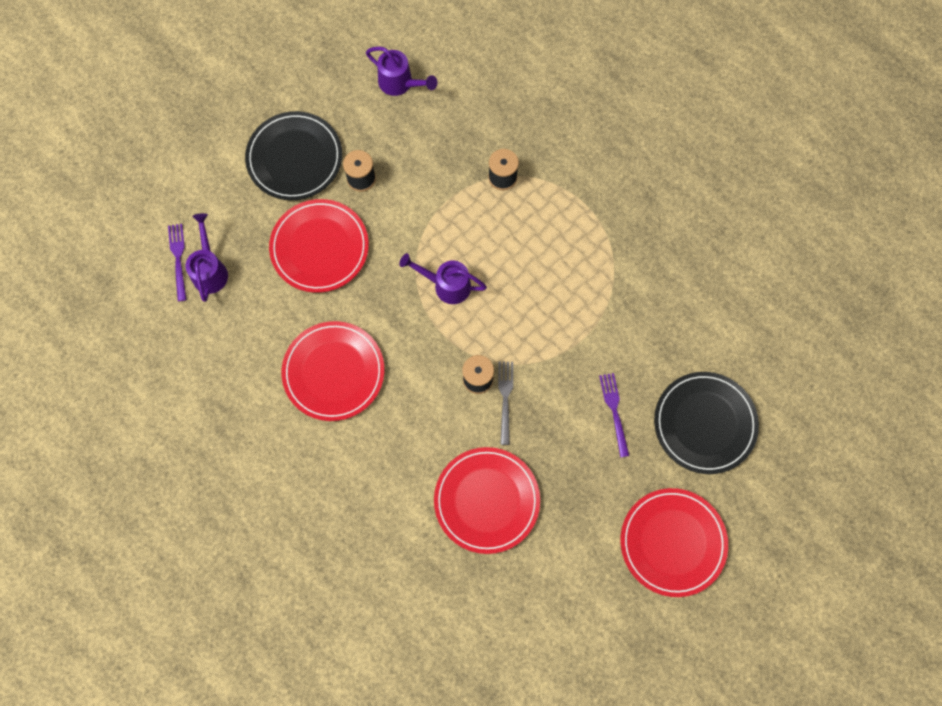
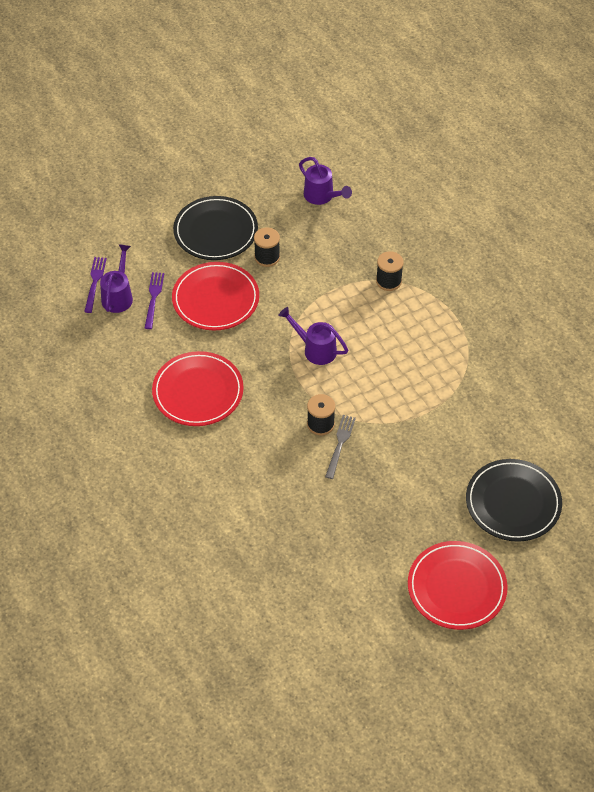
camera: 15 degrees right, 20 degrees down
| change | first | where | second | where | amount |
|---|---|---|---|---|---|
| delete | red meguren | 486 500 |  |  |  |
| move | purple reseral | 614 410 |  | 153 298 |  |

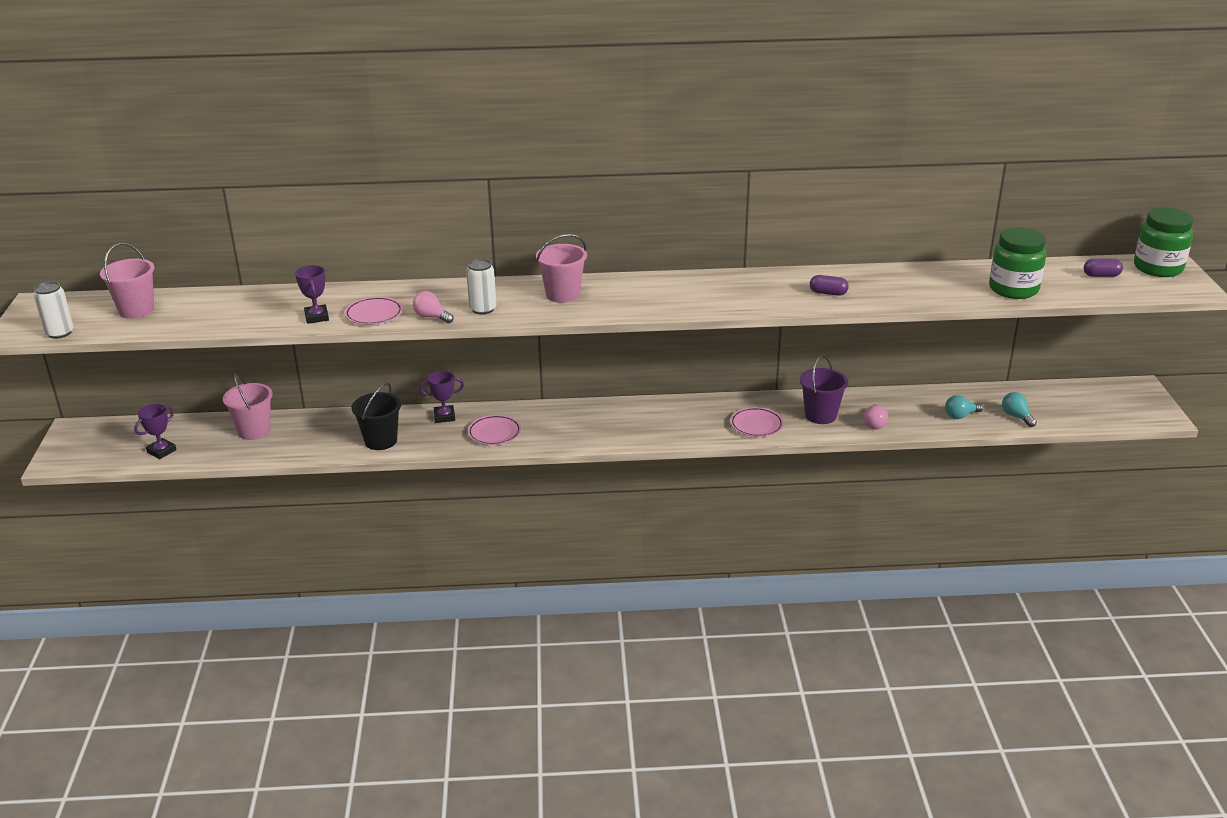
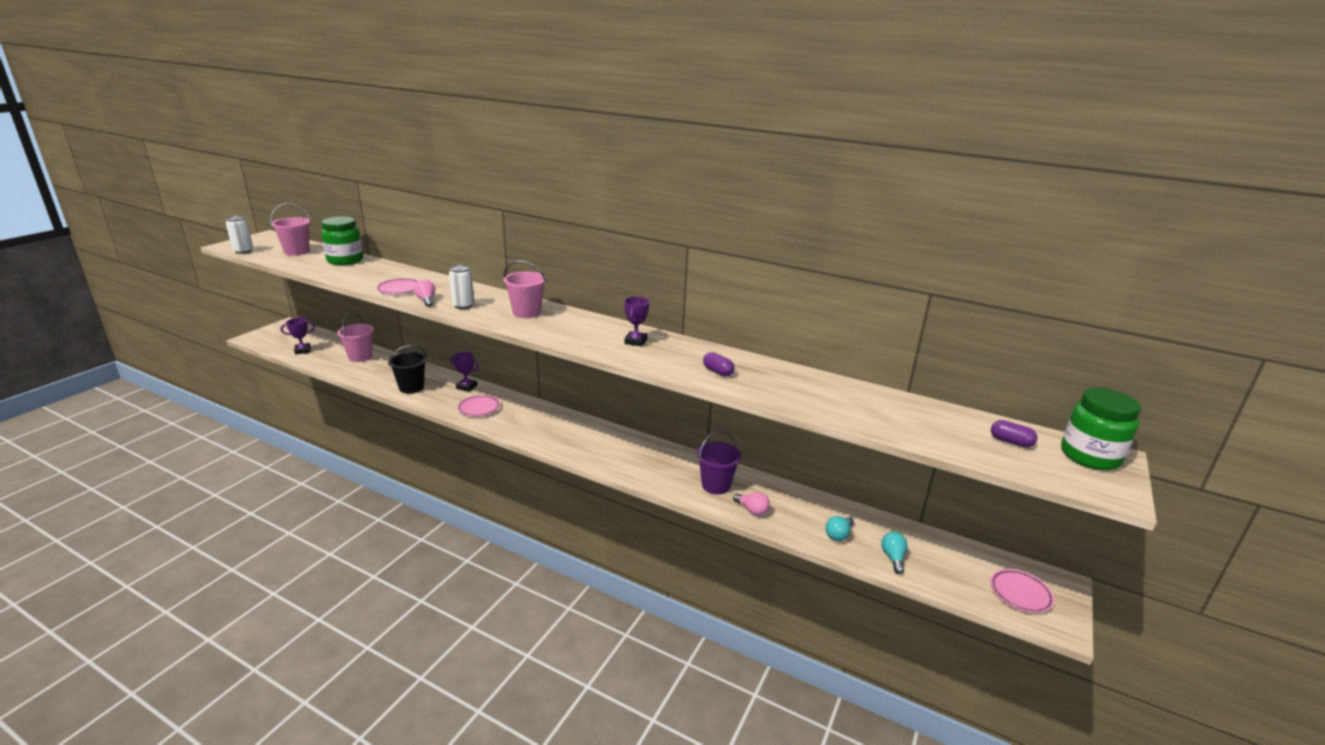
camera: 30 degrees right, 5 degrees down
| change | first | where | second | where | amount |
|---|---|---|---|---|---|
| move | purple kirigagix | 317 317 |  | 636 341 |  |
| move | pink meguren | 756 425 |  | 1020 593 |  |
| rotate | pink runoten | 874 424 |  | 752 510 | 90 degrees counterclockwise |
| rotate | turquoise runoten | 960 416 |  | 838 535 | 60 degrees counterclockwise |
| move | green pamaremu | 1013 289 |  | 345 260 |  |

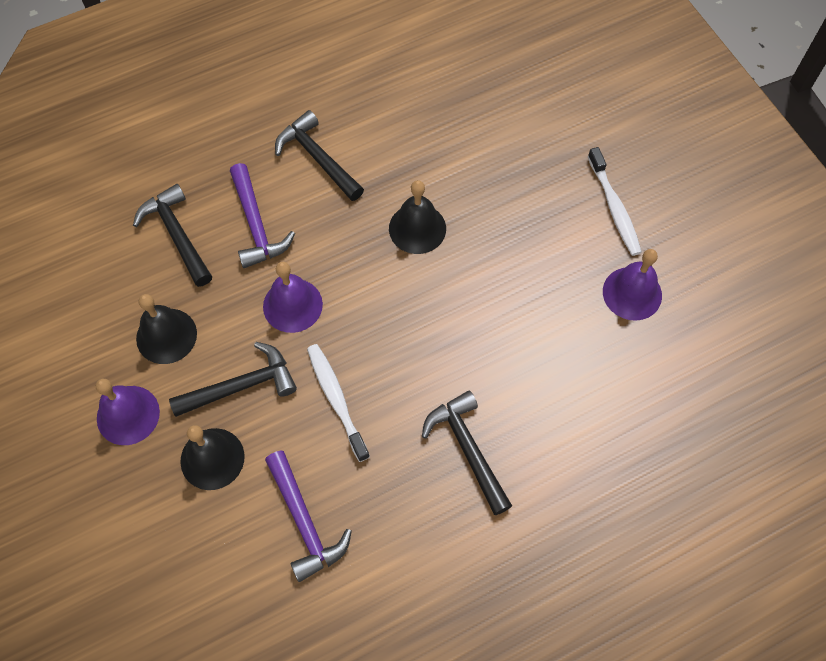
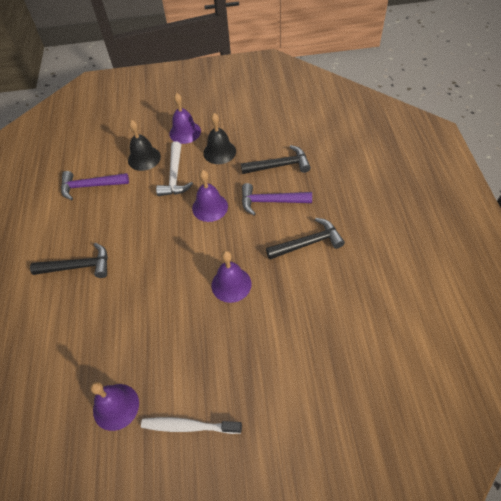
camera: 115 degrees right, 10 degrees down
| change | first | where | second | where | amount |
|---|---|---|---|---|---|
| recolor | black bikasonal | 241 386 | white bikasonal | 175 176 |  |
| delete | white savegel | 336 399 |  |  |  |
| recolor | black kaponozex | 417 228 | purple kaponozex | 231 284 |  |

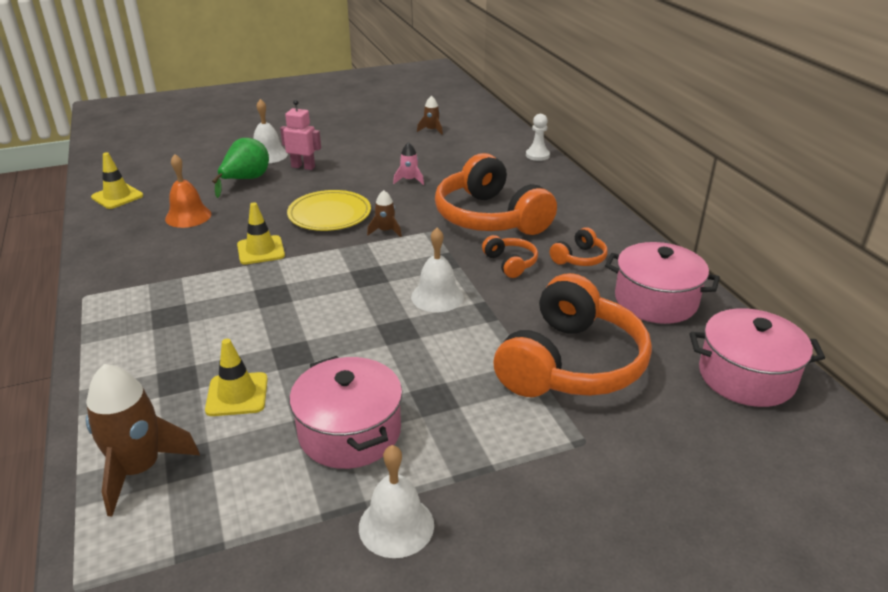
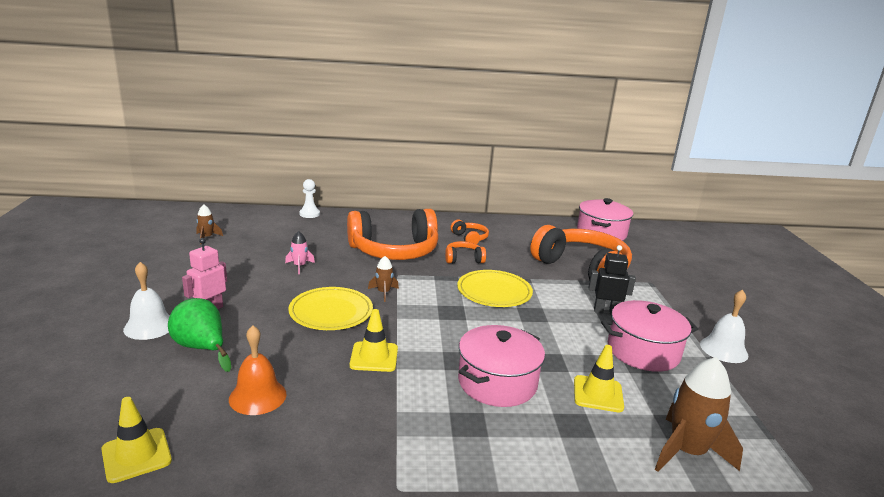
camera: 75 degrees left, 10 degrees down
| change | first | where | second | where | amount |
|---|---|---|---|---|---|
| replace | white kaponozex | 437 296 | yellow meguren | 494 292 |  |
| move | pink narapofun | 655 300 |  | 497 382 |  |
| insert |  |  | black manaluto | 606 311 |  |

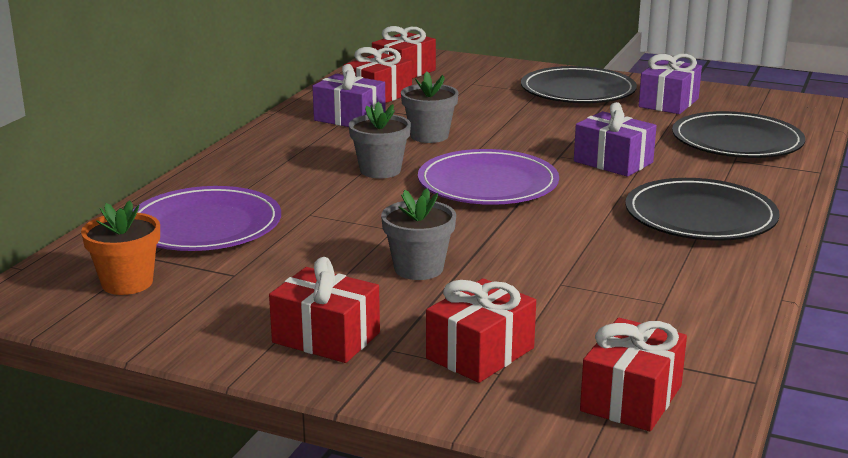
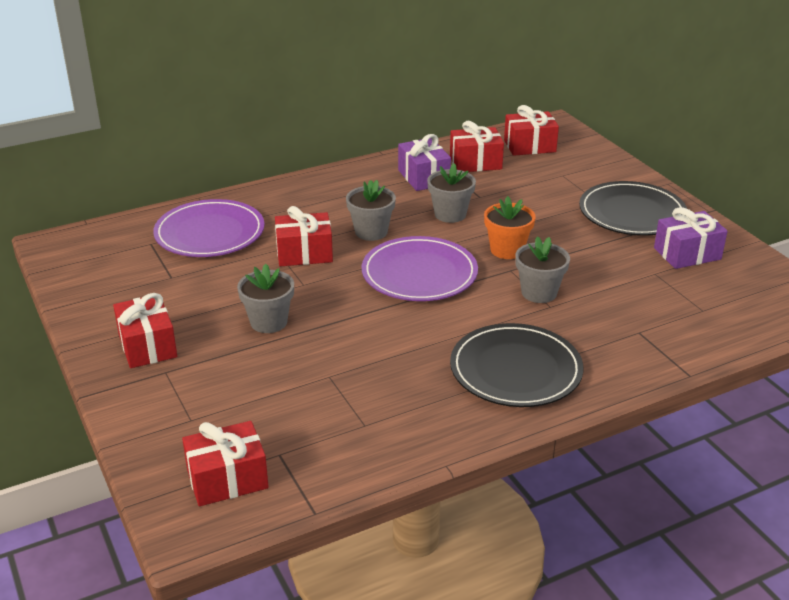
camera: 40 degrees right, 10 degrees up
| change | first | where | second | where | amount |
|---|---|---|---|---|---|
| move | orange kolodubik | 127 283 |  | 507 250 |  |
| move | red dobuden | 480 353 |  | 304 253 |  |
| replace | purple dobuden | 613 162 | grey kolodubik | 539 292 |  |
| delete | black meguren | 737 141 |  |  |  |

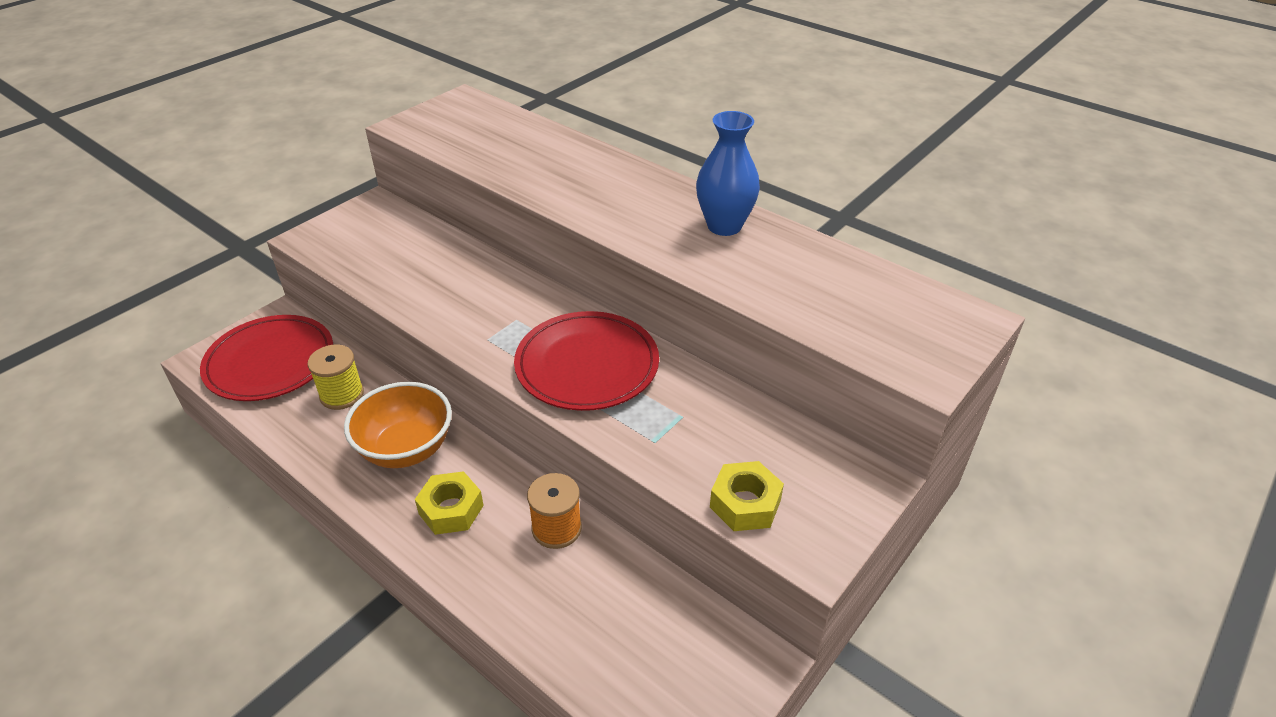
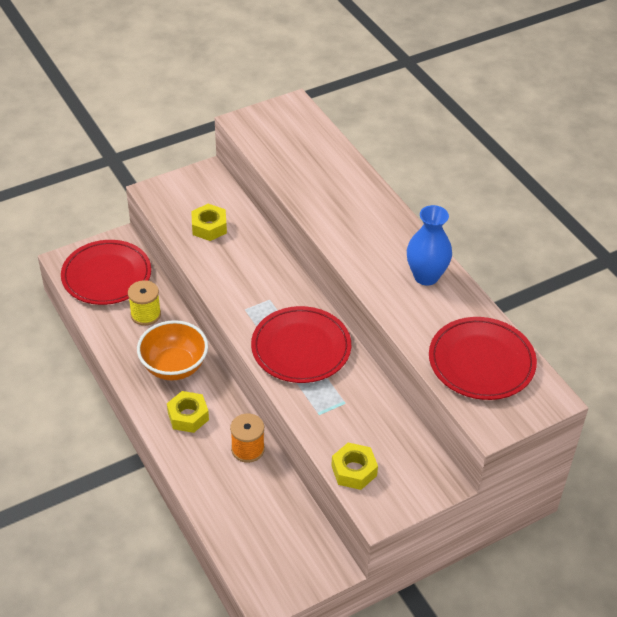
camera: 20 degrees right, 5 degrees up
| change | first | where | second | where | amount |
|---|---|---|---|---|---|
| insert |  |  | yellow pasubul | 209 227 |  |
| insert |  |  | red meguren | 481 362 |  |

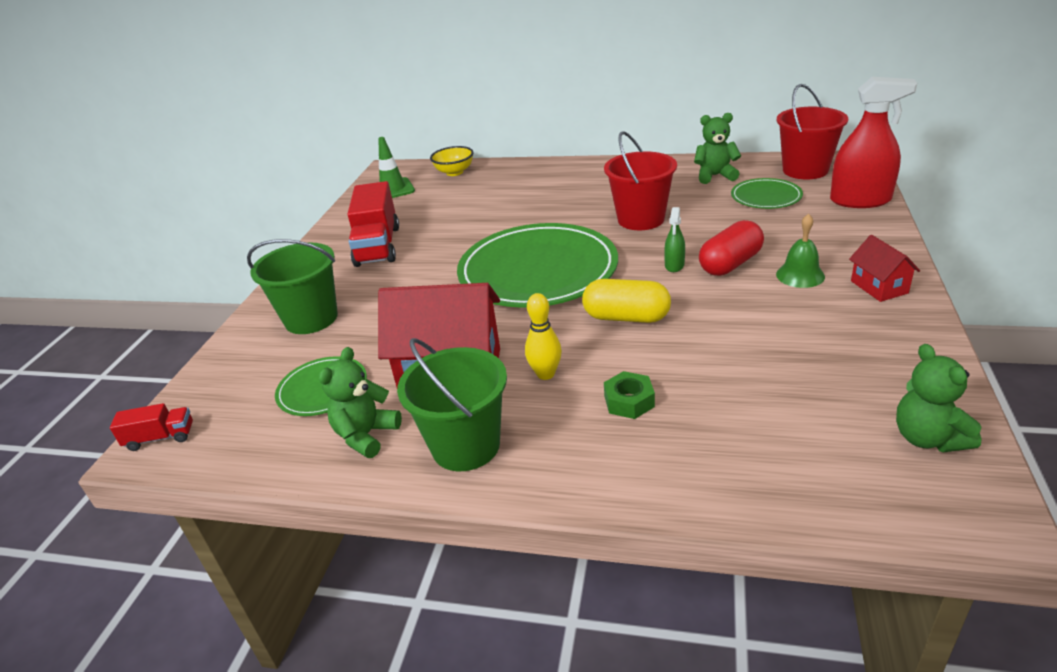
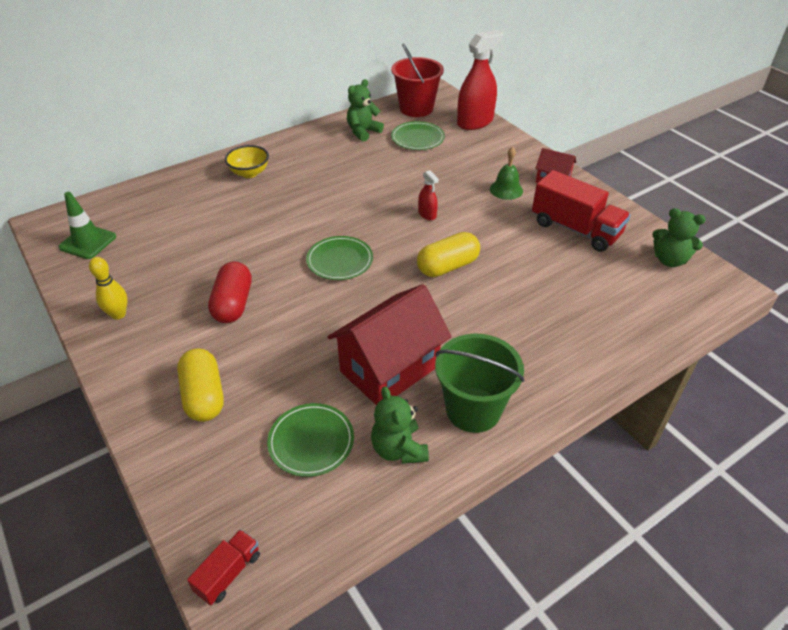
camera: 50 degrees left, 10 degrees up
| change | first | where | second | where | amount |
|---|---|---|---|---|---|
| replace | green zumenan | 311 319 | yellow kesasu | 204 396 |  |
| move | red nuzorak | 378 246 |  | 575 229 |  |
| move | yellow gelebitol | 454 172 |  | 249 173 |  |
| resize | green meguren | 538 271 |  | 340 260 | x0.47 |
| move | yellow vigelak | 545 374 |  | 118 314 |  |
| delete | red zumenan | 641 219 |  |  |  |
| delete | green pasubul | 629 401 |  |  |  |
| recolor | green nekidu | 674 265 | red nekidu | 427 214 |  |
| move | red kesasu | 730 264 |  | 233 304 |  |

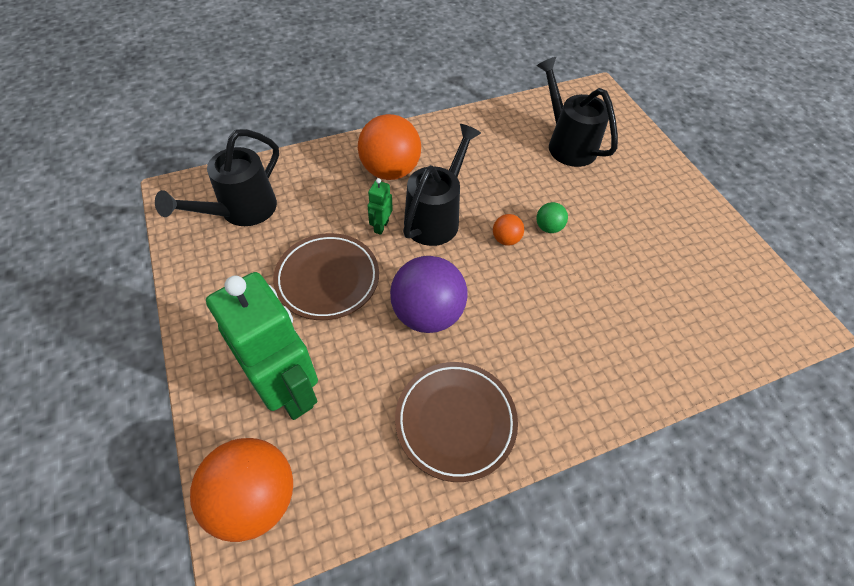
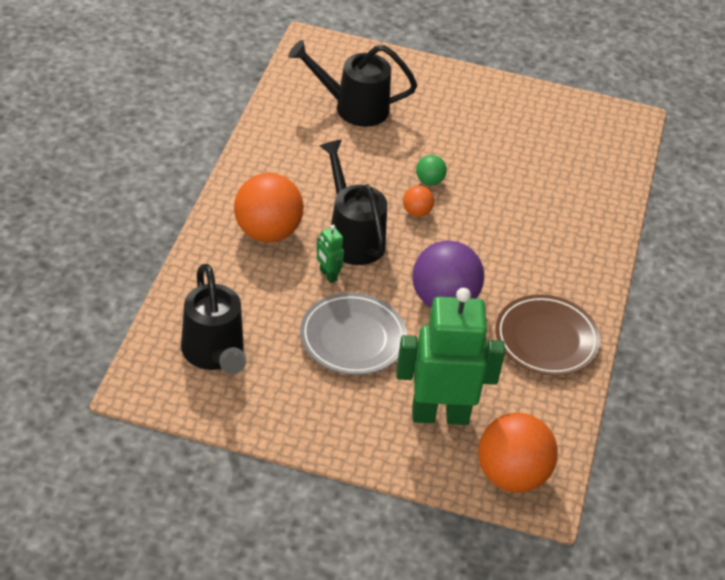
camera: 55 degrees left, 10 degrees down
| change | first | where | second | where | amount |
|---|---|---|---|---|---|
| recolor | brown meguren | 327 279 | grey meguren | 352 338 |  |

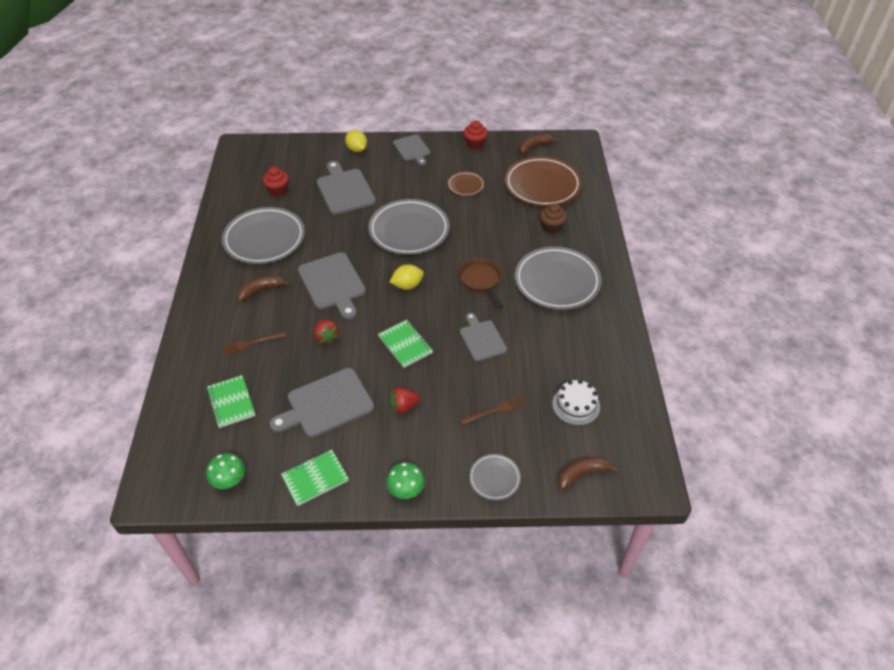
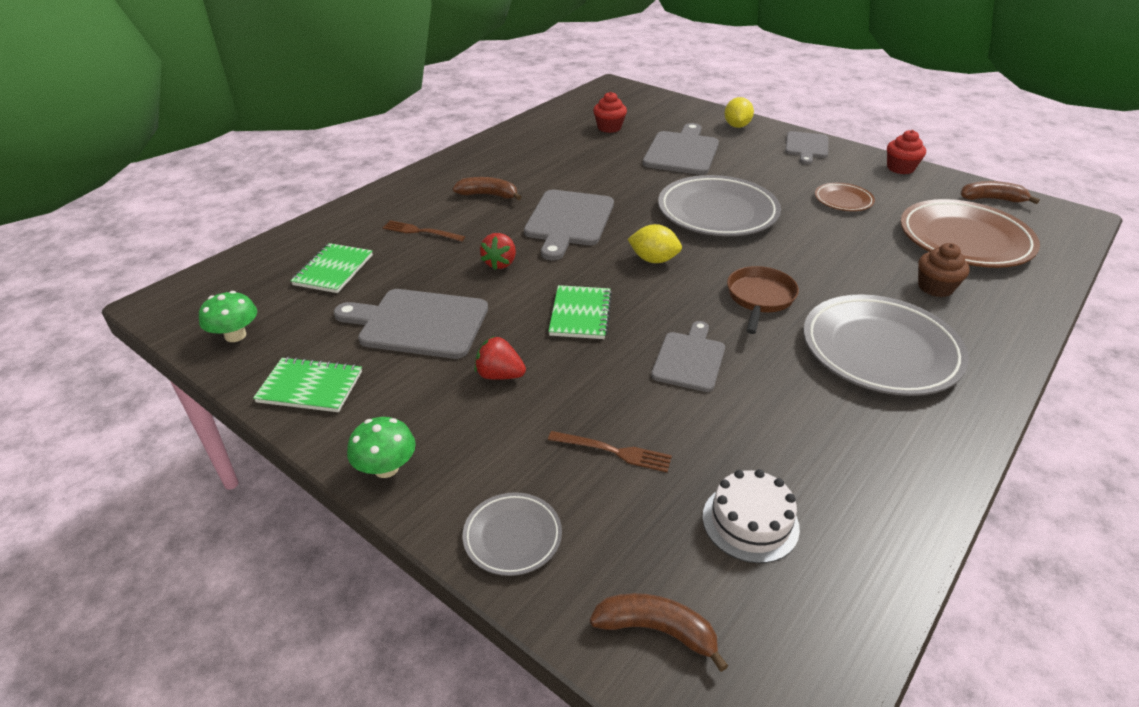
camera: 40 degrees right, 10 degrees down
| change | first | where | second | where | amount |
|---|---|---|---|---|---|
| delete | grey meguren | 264 239 |  |  |  |

